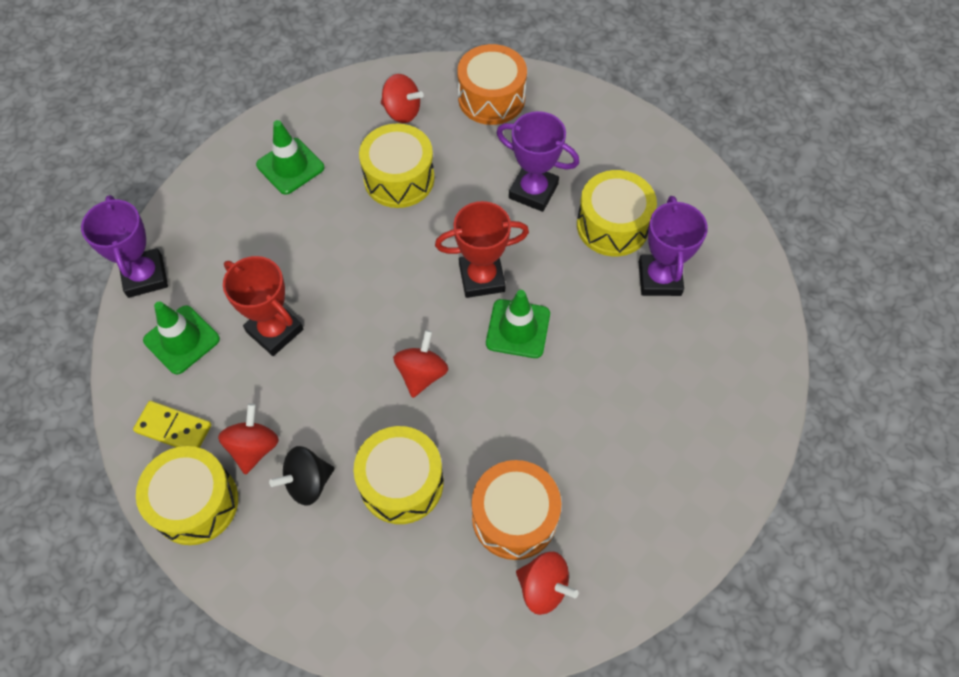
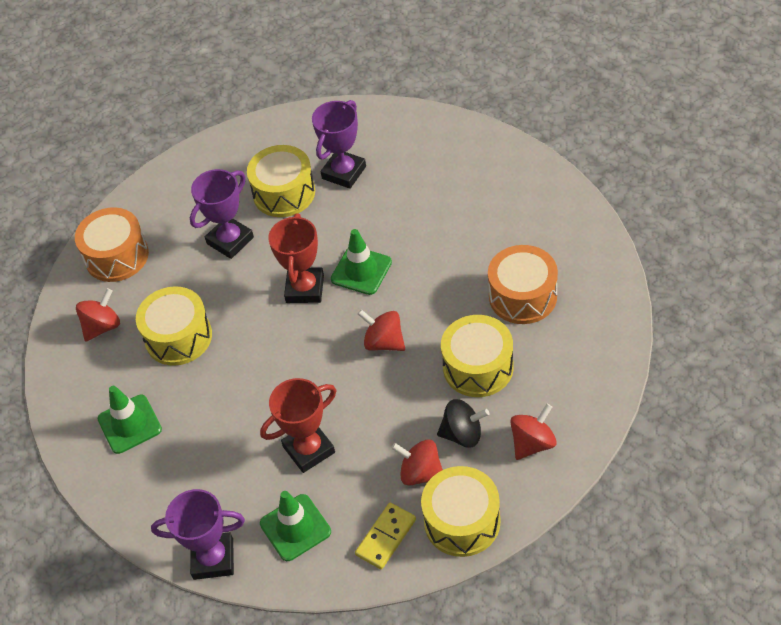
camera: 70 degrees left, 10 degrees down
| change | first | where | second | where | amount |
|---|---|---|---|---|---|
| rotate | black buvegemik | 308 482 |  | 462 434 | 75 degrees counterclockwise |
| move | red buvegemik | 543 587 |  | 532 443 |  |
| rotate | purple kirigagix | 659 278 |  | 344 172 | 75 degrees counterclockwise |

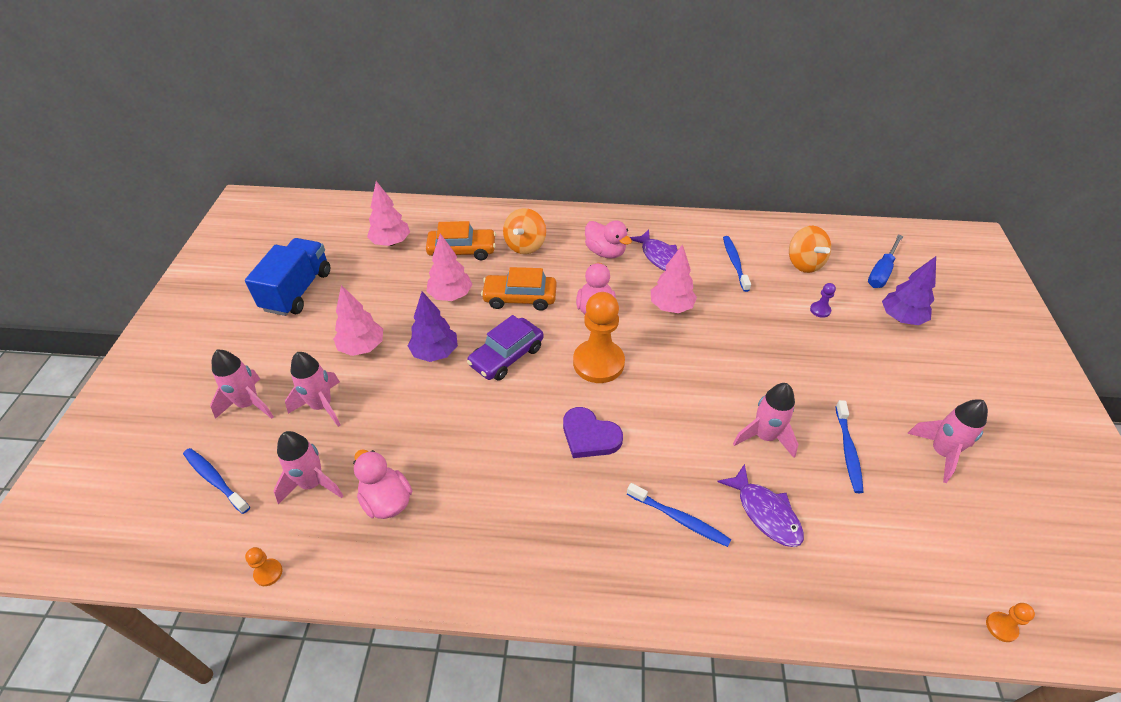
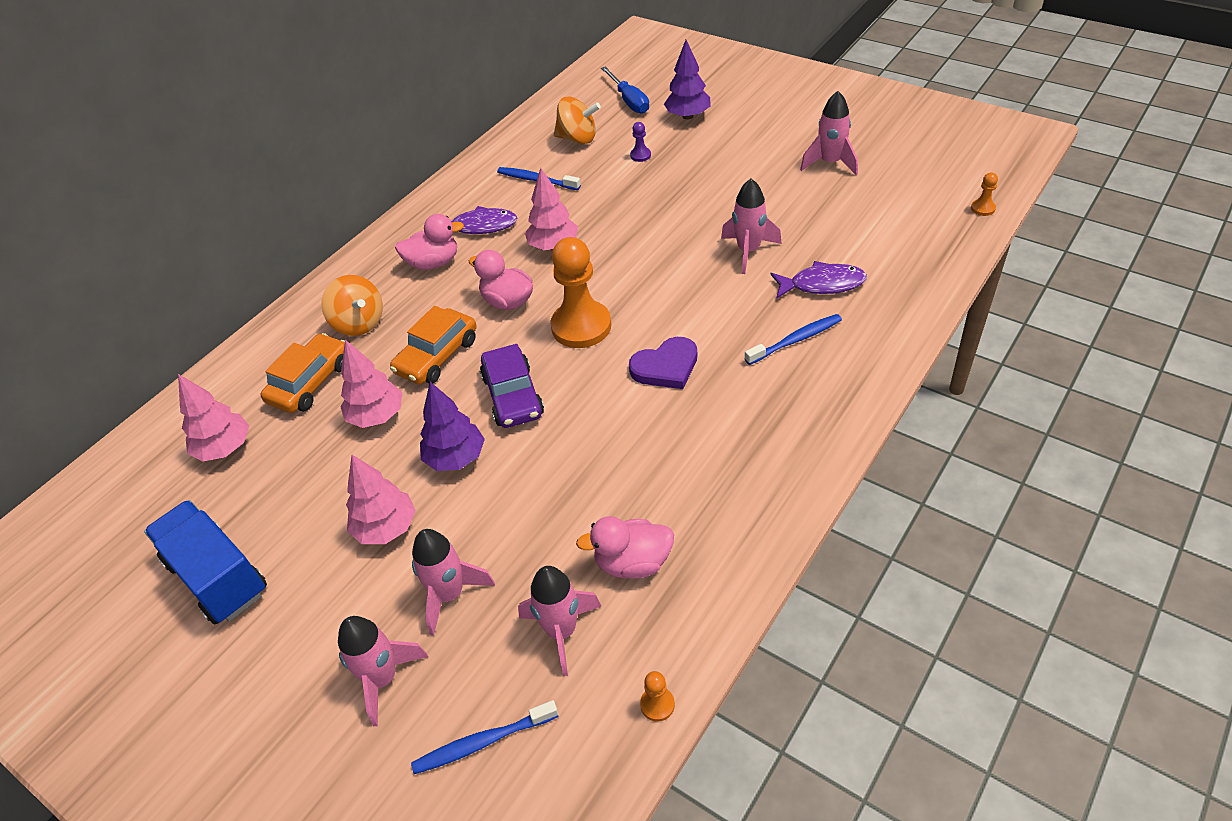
camera: 55 degrees left, 0 degrees up
| change | first | where | second | where | amount |
|---|---|---|---|---|---|
| delete | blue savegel | 848 451 |  |  |  |

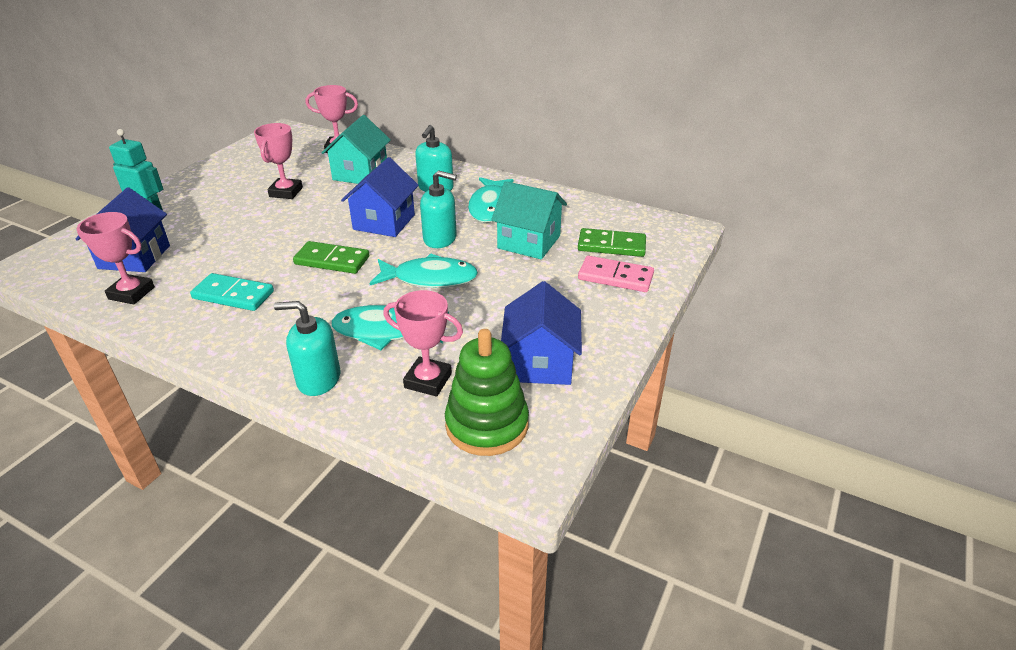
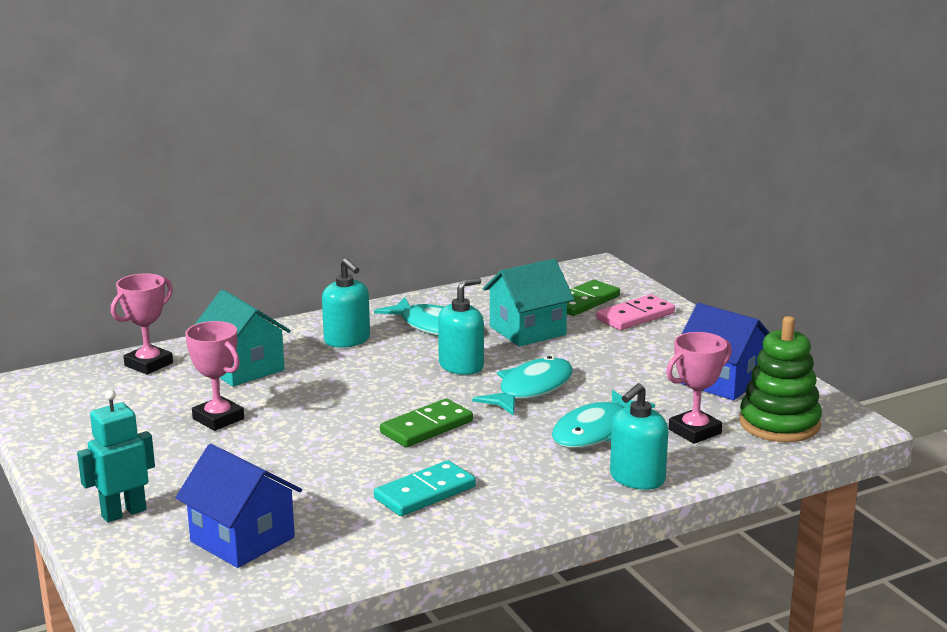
camera: 55 degrees left, 15 degrees down
| change | first | where | second | where | amount |
|---|---|---|---|---|---|
| delete | pink kirigagix | 131 293 |  |  |  |
| delete | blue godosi | 384 222 |  |  |  |

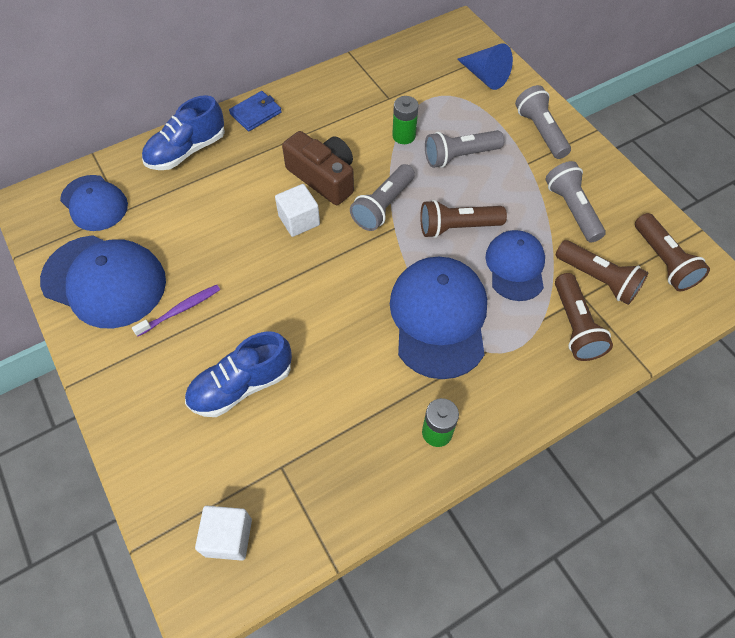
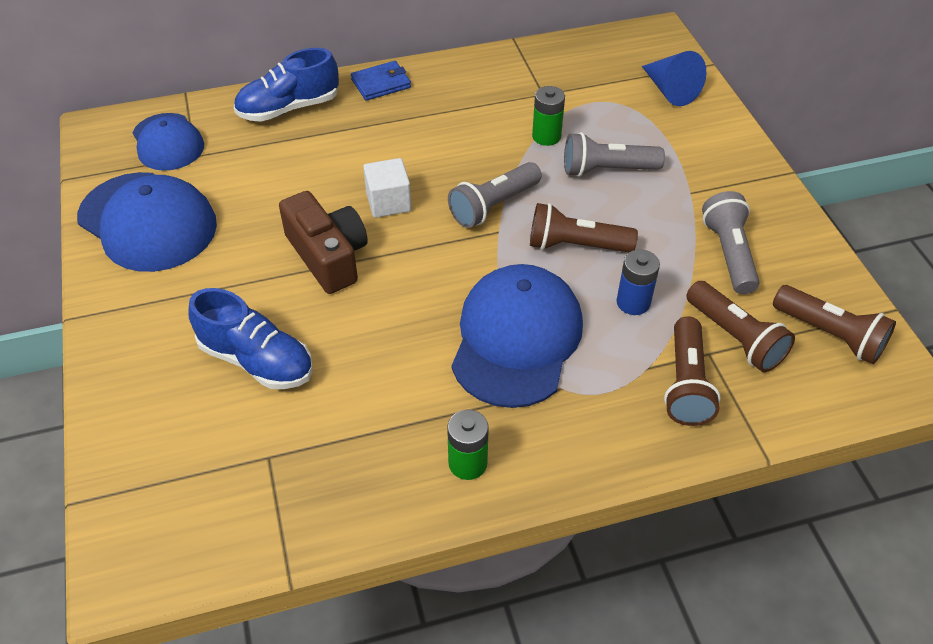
camera: 15 degrees right, 10 degrees down
| change | first | where | second | where | amount |
|---|---|---|---|---|---|
| delete | purple savegel | 180 310 |  |  |  |
| rotate | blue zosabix | 241 385 |  | 256 360 | 135 degrees counterclockwise |
| delete | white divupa | 228 537 |  |  |  |
| move | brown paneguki | 323 177 |  | 328 256 |  |
| replace | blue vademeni | 515 266 | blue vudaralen | 633 302 |  |
| delete | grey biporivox | 540 131 |  |  |  |
| rotate | brown biporivox | 663 261 |  | 830 335 | 45 degrees counterclockwise |

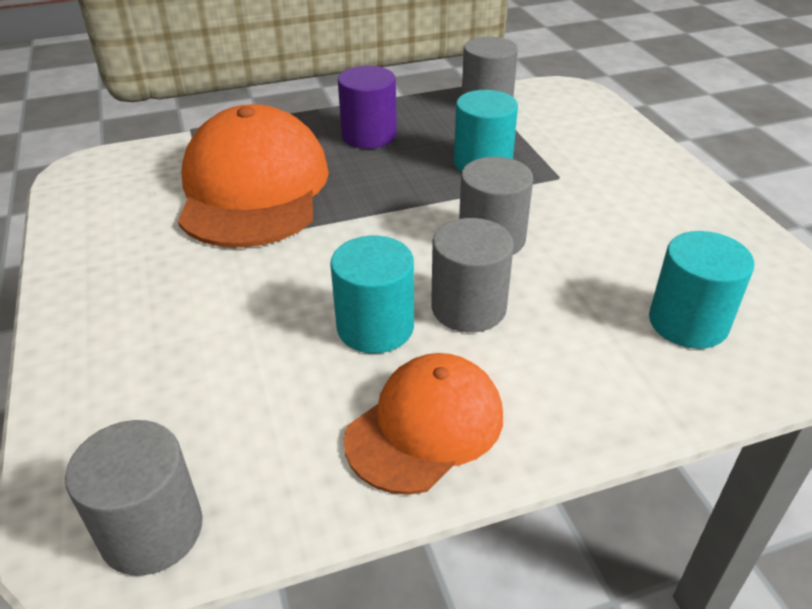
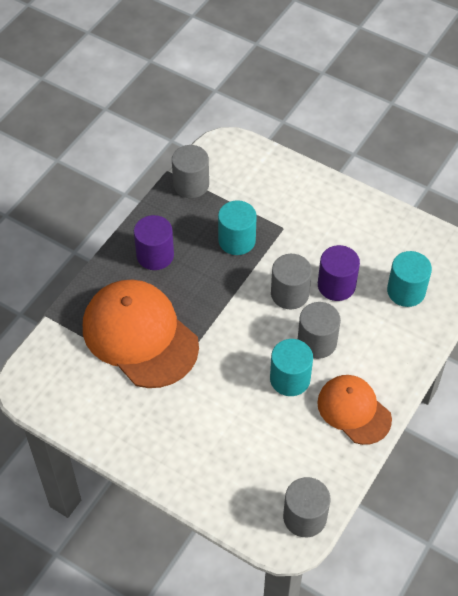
camera: 40 degrees left, 15 degrees up
| change | first | where | second | where | amount |
|---|---|---|---|---|---|
| rotate | orange vademeni | 425 426 |  | 354 410 | 45 degrees counterclockwise |
| insert |  |  | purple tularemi | 336 285 |  |

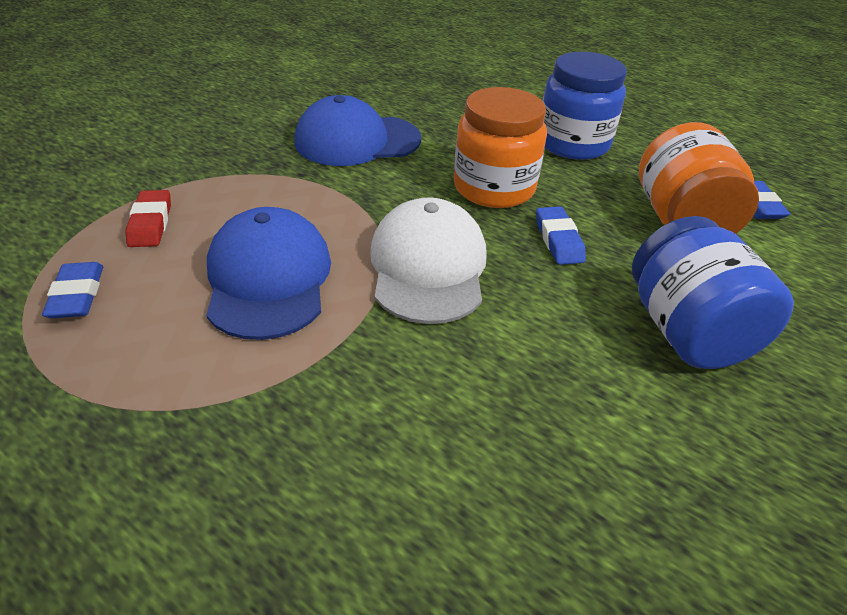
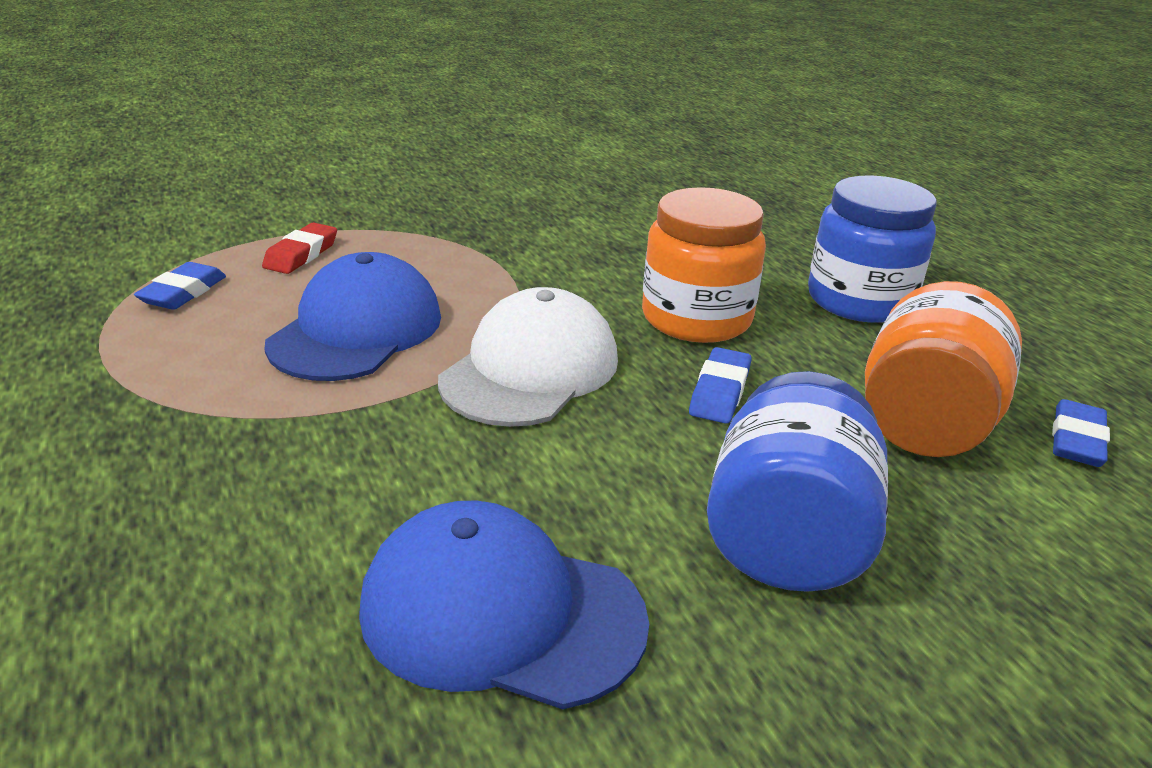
camera: 30 degrees right, 10 degrees down
| change | first | where | second | where | amount |
|---|---|---|---|---|---|
| move | blue vademeni | 357 141 |  | 501 613 |  |

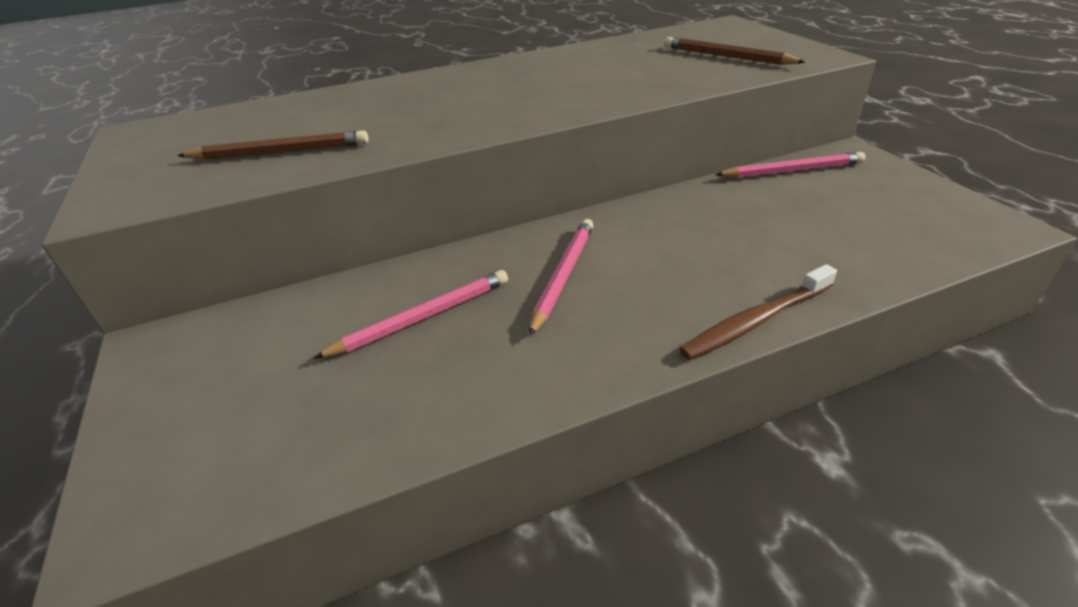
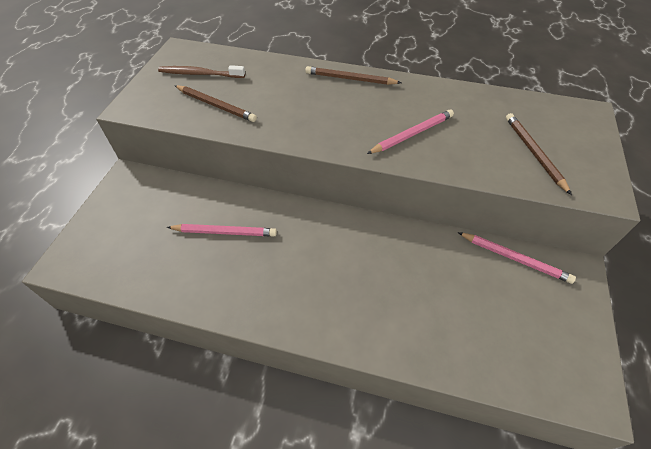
camera: 35 degrees right, 15 degrees up
| change | first | where | second | where | amount |
|---|---|---|---|---|---|
| move | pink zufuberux | 563 276 |  | 412 134 |  |
| move | brown savegel | 756 320 |  | 200 74 |  |
| insert |  |  | brown zufuberux | 350 79 |  |

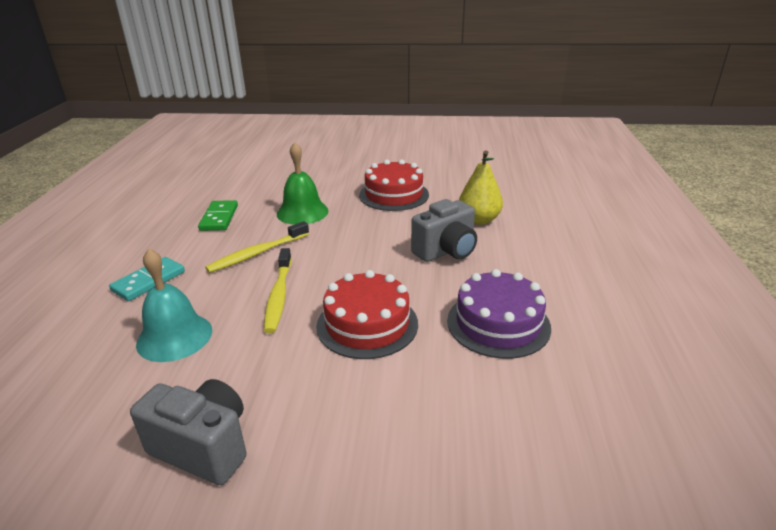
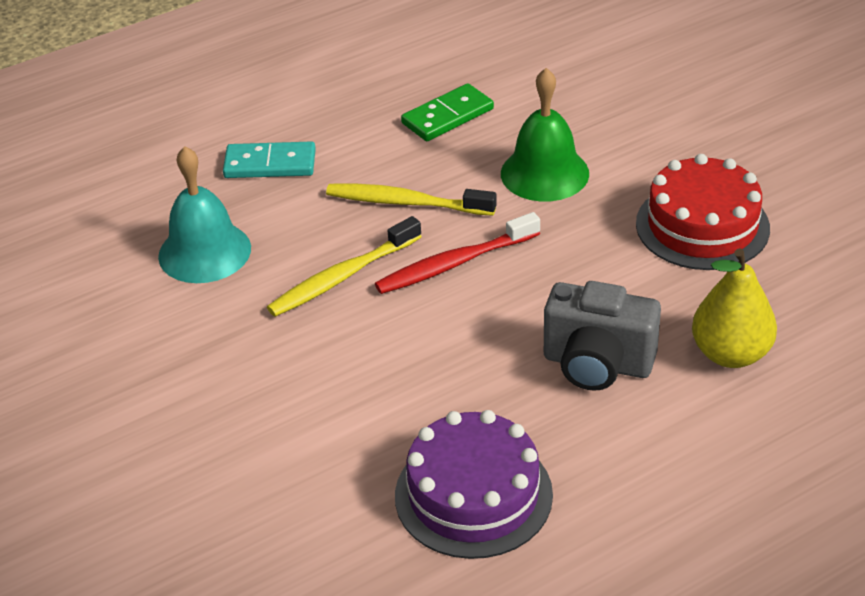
camera: 55 degrees right, 10 degrees up
| change | first | where | second | where | amount |
|---|---|---|---|---|---|
| delete | grey paneguki | 203 447 |  |  |  |
| delete | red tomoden | 367 324 |  |  |  |
| insert |  |  | red savegel | 454 263 |  |

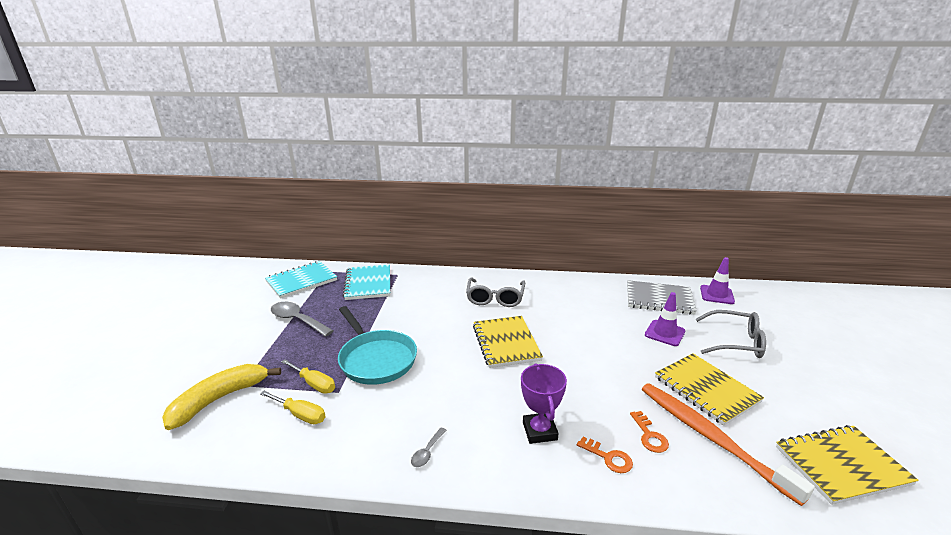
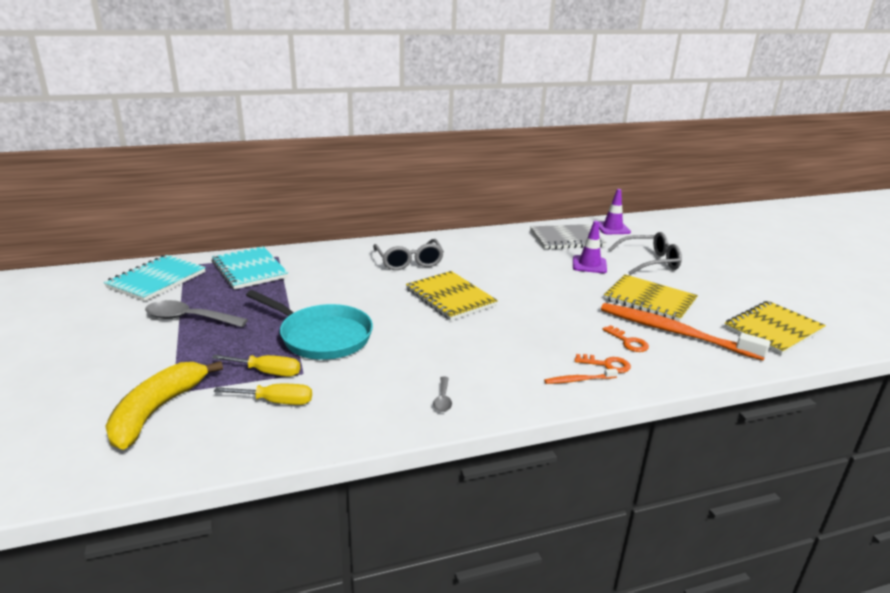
camera: 25 degrees left, 0 degrees up
| change | first | where | second | where | amount |
|---|---|---|---|---|---|
| delete | purple kirigagix | 539 431 |  |  |  |
| insert |  |  | orange savegel | 578 380 |  |

